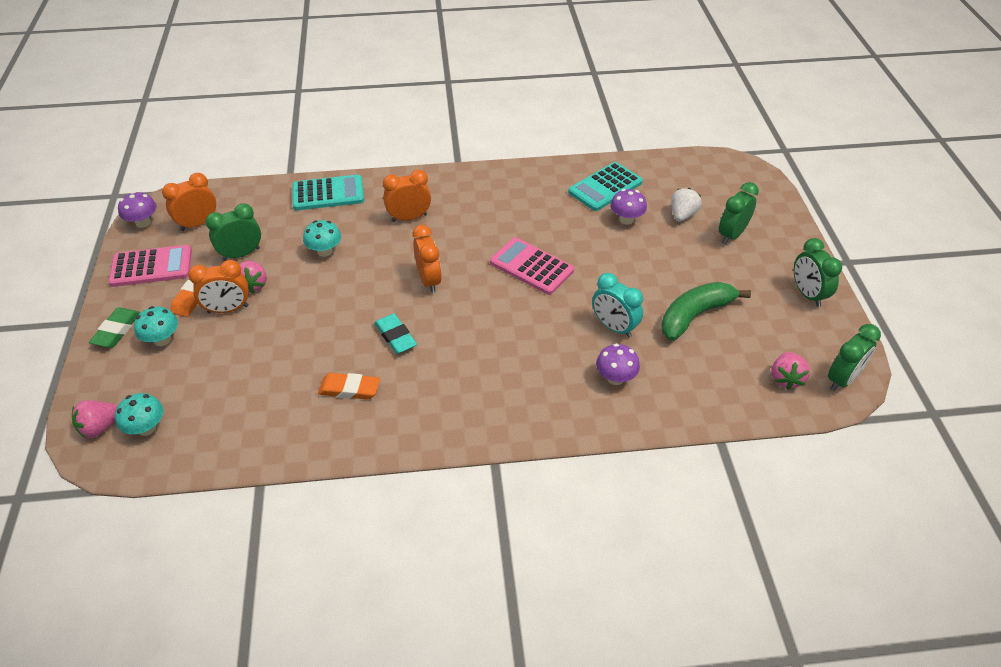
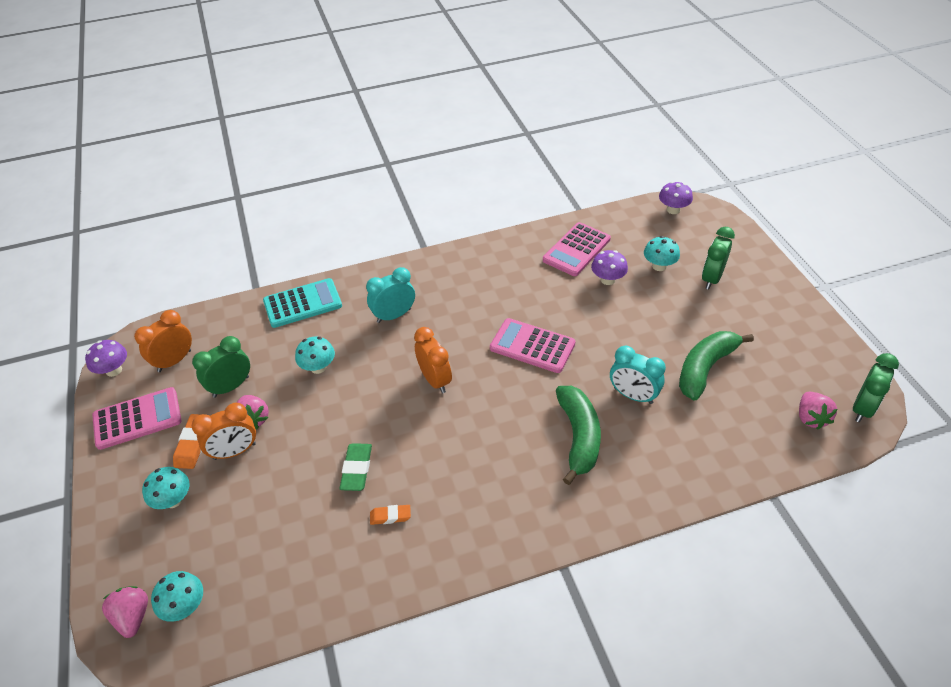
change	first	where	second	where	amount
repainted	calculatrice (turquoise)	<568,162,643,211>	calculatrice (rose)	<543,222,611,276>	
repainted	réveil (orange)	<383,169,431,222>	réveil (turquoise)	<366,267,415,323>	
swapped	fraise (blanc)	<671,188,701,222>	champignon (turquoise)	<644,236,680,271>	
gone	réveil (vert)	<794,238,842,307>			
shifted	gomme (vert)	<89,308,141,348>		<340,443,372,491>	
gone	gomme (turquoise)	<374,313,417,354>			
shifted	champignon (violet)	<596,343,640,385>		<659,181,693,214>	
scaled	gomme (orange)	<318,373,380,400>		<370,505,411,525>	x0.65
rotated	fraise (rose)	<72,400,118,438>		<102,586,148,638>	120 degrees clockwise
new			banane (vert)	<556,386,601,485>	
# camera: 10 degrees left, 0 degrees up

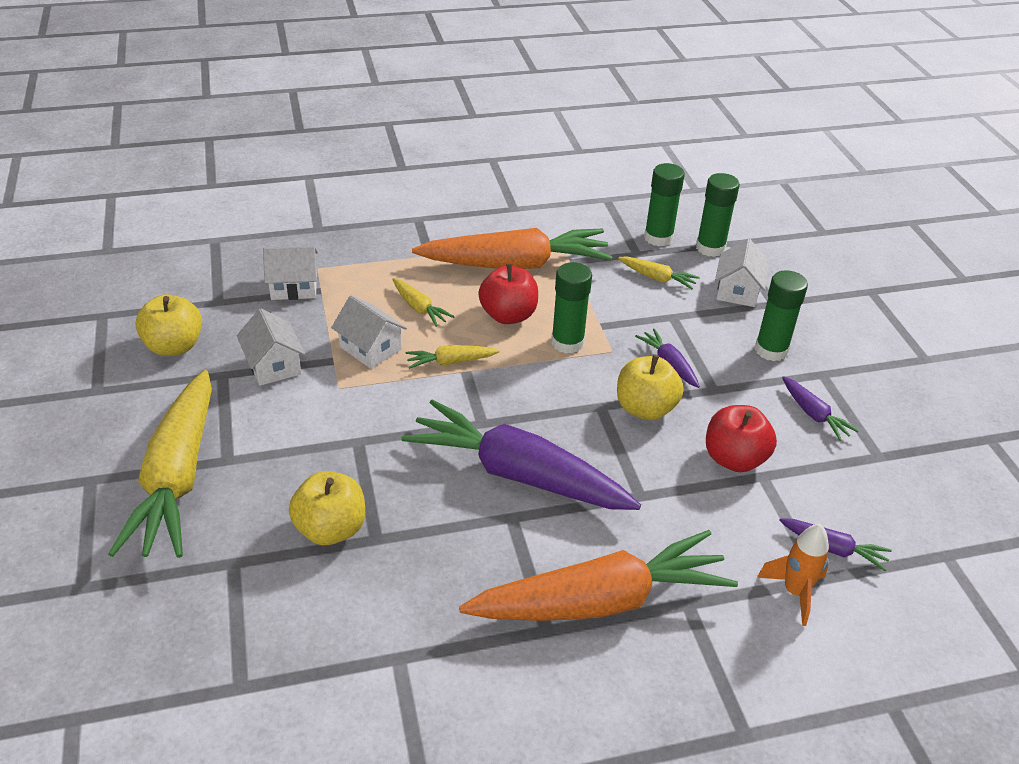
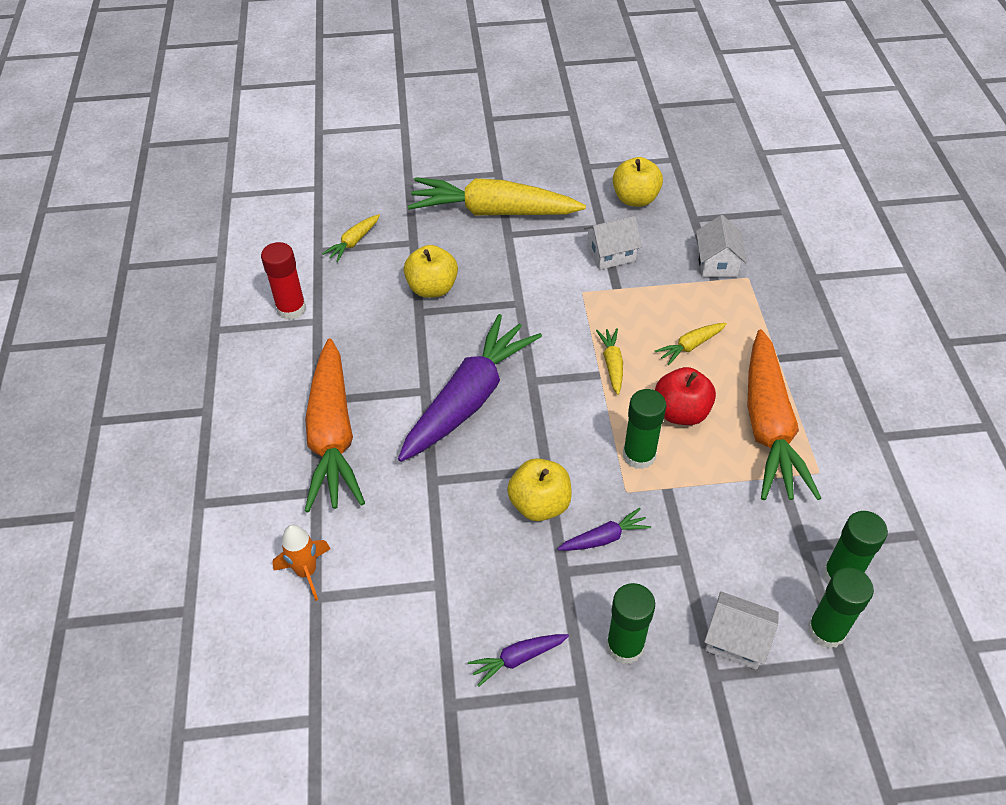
change	first	where	second	where	amount
shifted	carotte (jaune)	<618,257,700,289>		<322,214,380,262>	
gone	maison (blanc)	<331,295,407,369>			
gone	pomme (rouge)	<706,405,777,472>			
gone	carotte (violet)	<779,518,892,571>			
new			bâton de colle (rouge)	<261,242,306,320>	
# camera: 100 degrees right, 10 degrees up

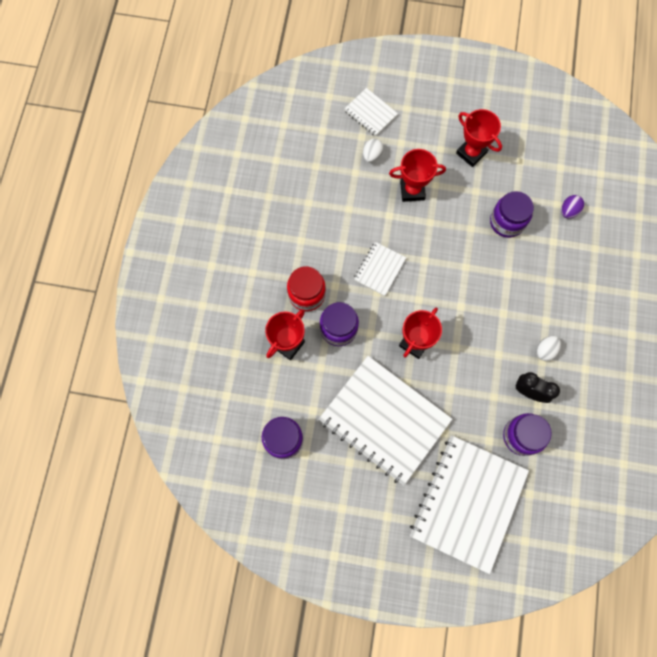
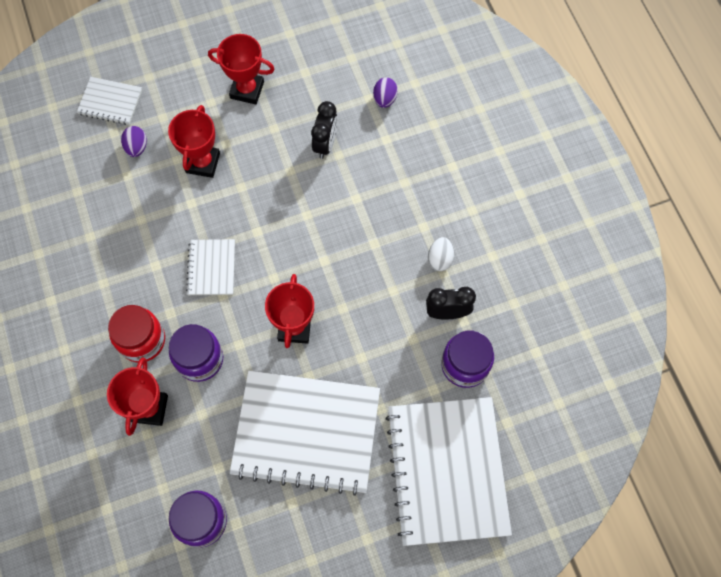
change	first	where	second	where	amount
repainted	œuf (blanc)	<363,139,384,163>	œuf (violet)	<121,126,147,157>	
rotated	trophée (rouge)	<389,149,446,202>		<168,105,220,178>	45 degrees counterclockwise
swapped	bocal (violet)	<490,191,534,238>	réveil (noir)	<311,101,338,159>	
# camera: 30 degrees left, 5 degrees down

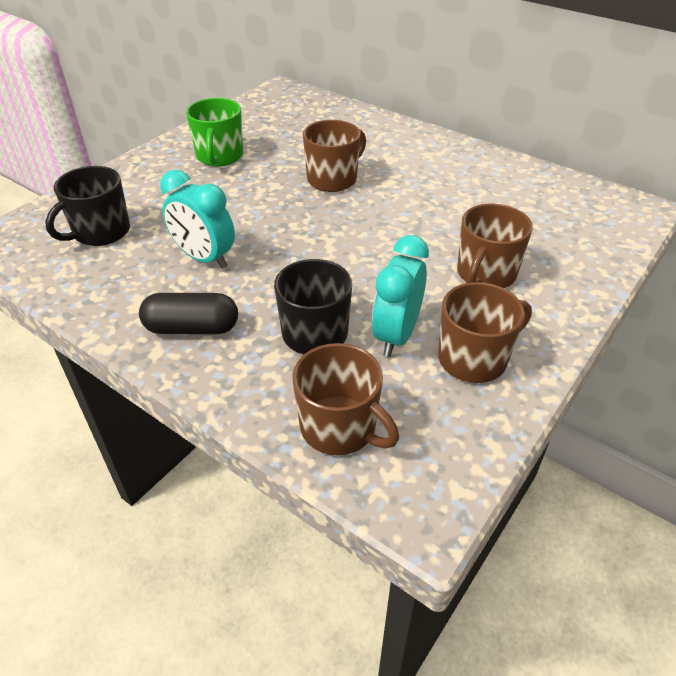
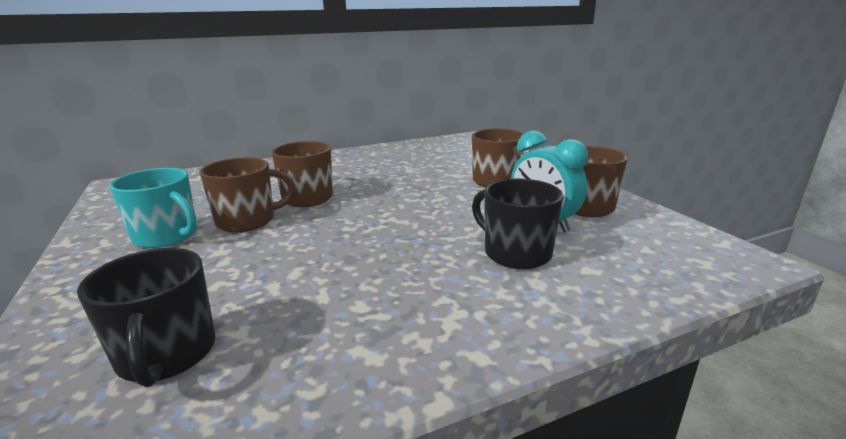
change	first	where	second	where	amount
repainted	tasse (vert)	<186,98,243,166>	tasse (turquoise)	<109,168,198,248>	
gone	réveil (turquoise)	<160,169,235,269>			
gone	gélule (noir)	<139,293,238,334>			
shifted	tasse (marron)	<292,343,399,455>		<200,157,296,232>	
# camera: 60 degrees left, 20 degrees down

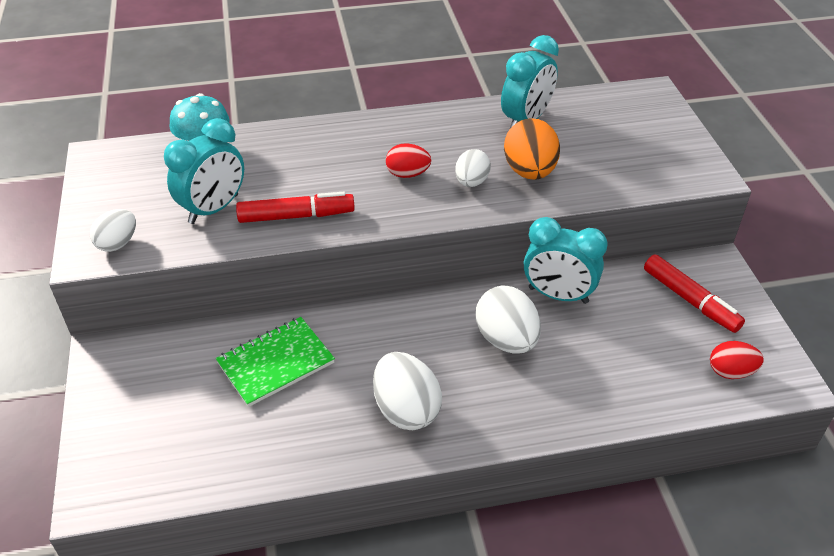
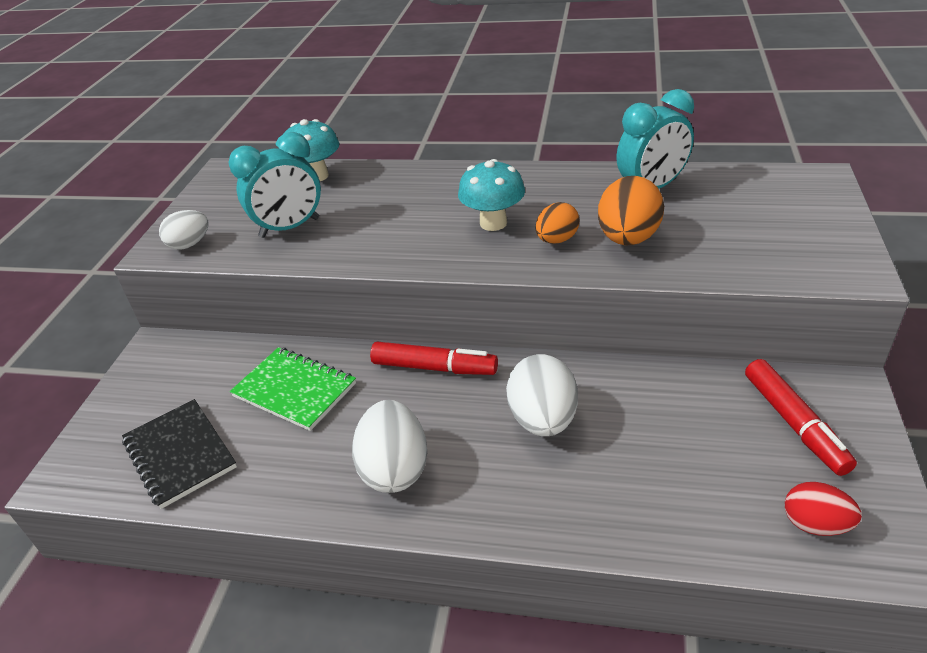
change	first	where	second	where	amount
swapped	œuf (rouge)	<386,143,431,178>	champignon (turquoise)	<458,159,525,231>	
repainted	œuf (blanc)	<455,149,491,187>	œuf (orange)	<536,202,580,244>	
shifted	feutre (rouge)	<236,192,355,223>		<370,342,498,375>	
gone	réveil (turquoise)	<524,217,608,304>			
rotated	carnet (vert)	<216,317,335,407>		<230,347,356,431>	45 degrees clockwise
new			carnet (noir)	<122,399,237,509>	
# camera: 25 degrees right, 5 degrees down

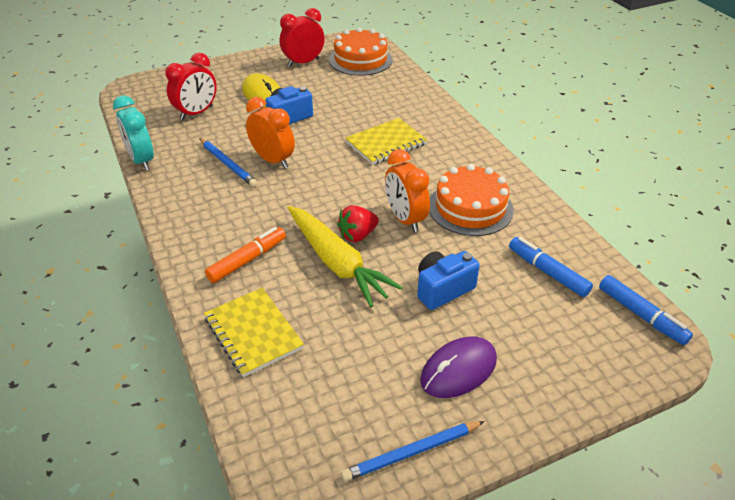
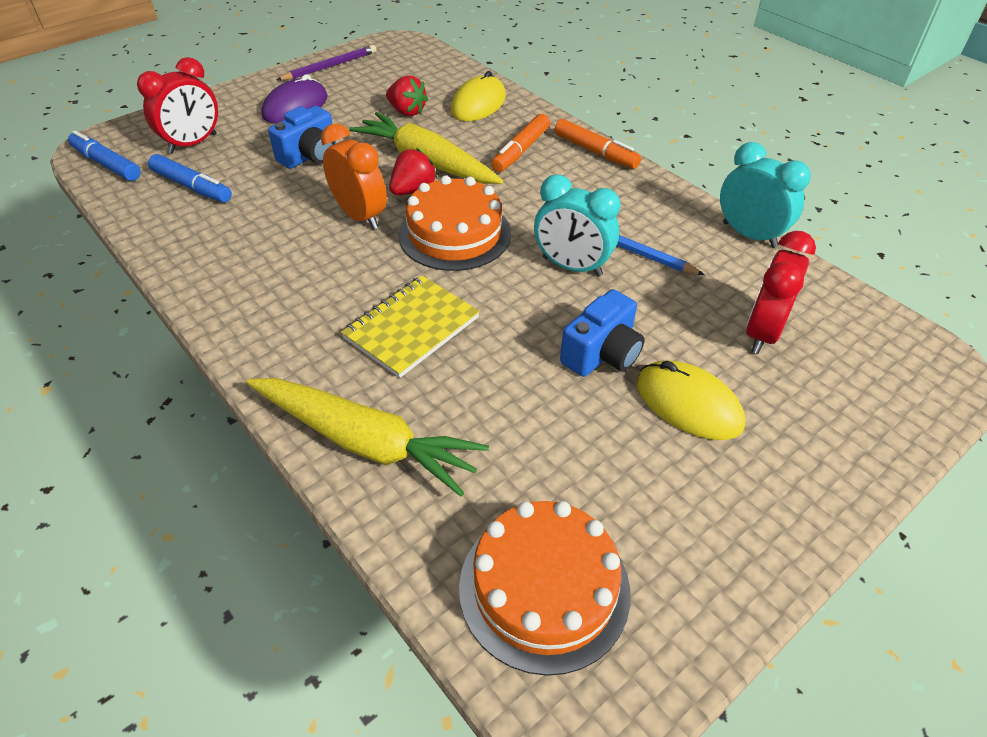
change	first	where	second	where	amount
shifted	réveil (rouge)	<280,8,324,67>		<137,57,218,153>	
repainted	réveil (orange)	<246,97,295,168>	réveil (turquoise)	<534,175,620,276>	
shifted	gâteau (orange)	<429,164,514,236>		<398,175,511,271>	
swapped	carnet (jaune)	<204,288,304,377>	souris (jaune)	<450,71,506,121>	
repainted	crayon (bleu)	<341,421,485,482>	crayon (violet)	<277,45,377,80>	
new			fraise (rouge)	<386,75,428,116>	
new			feutre (orange)	<554,119,641,169>	
new			carotte (jaune)	<247,378,489,497>	
# camera: 165 degrees right, 5 degrees up

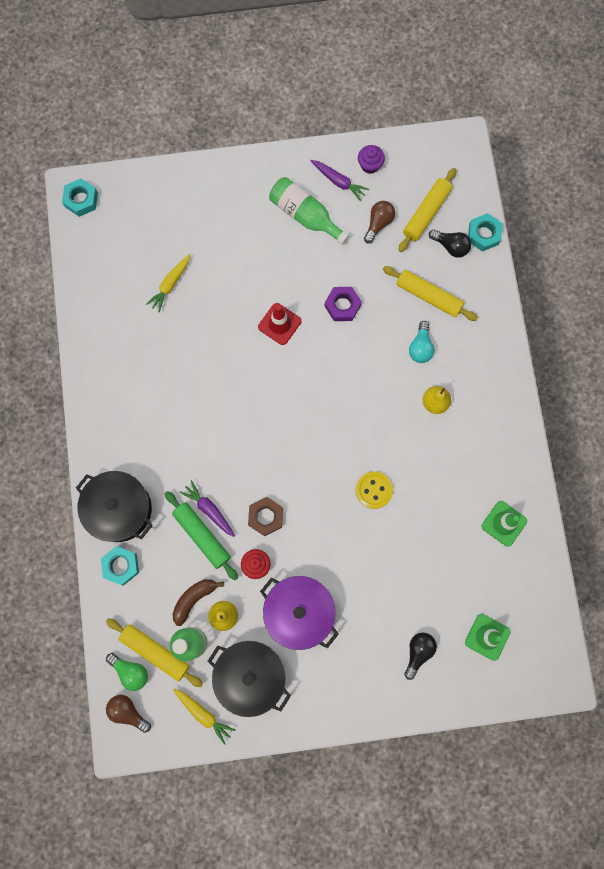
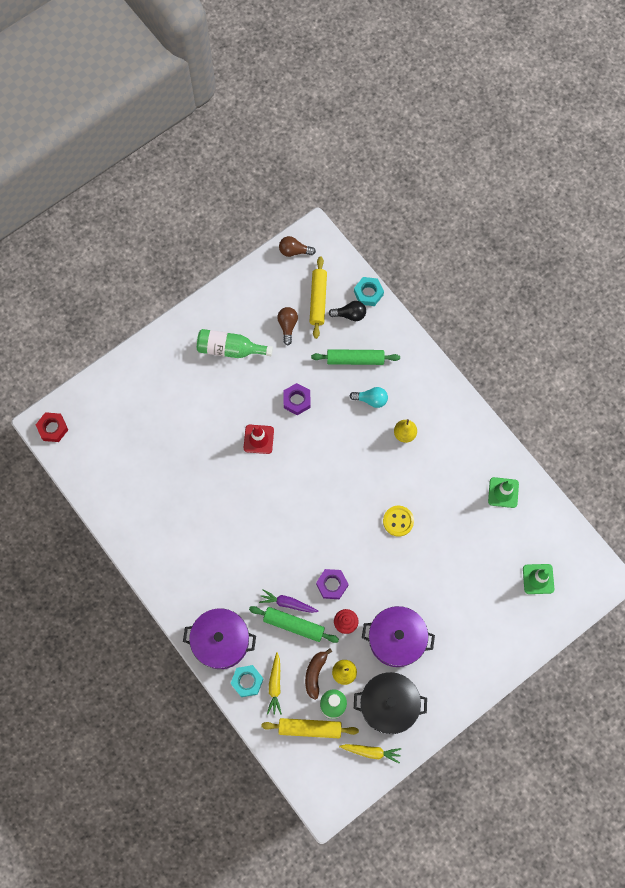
change	first	where	second	where	amount
gone	muffin (violet)	<358,145,385,174>			
gone	carotte (violet)	<311,160,369,201>			
repainted	écrou (turquoise)	<62,179,98,217>	écrou (rouge)	<36,412,68,442>	
shifted	carotte (jaune)	<146,254,191,312>		<267,652,282,715>	
repainted	rouleau à pâtisserie (jaune)	<383,266,478,321>	rouleau à pâtisserie (vert)	<311,349,400,365>	
rotated	ampoule (turquoise)	<409,321,434,363>		<350,387,388,408>	60 degrees counterclockwise
repainted	marmite (noir)	<76,471,153,542>	marmite (violet)	<183,608,256,669>	
repainted	écrou (marron)	<248,497,283,536>	écrou (violet)	<316,569,349,599>	
gone	ampoule (noir)	<404,632,437,680>			
gone	ampoule (vert)	<106,653,148,691>			
shifted	ampoule (marron)	<106,695,151,733>		<279,236,316,257>	
# camera: 30 degrees left, 5 degrees down

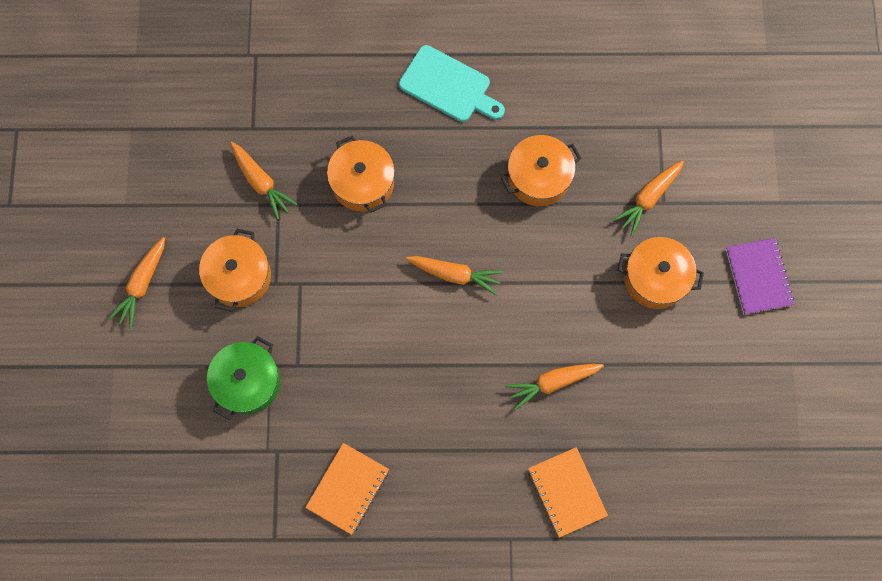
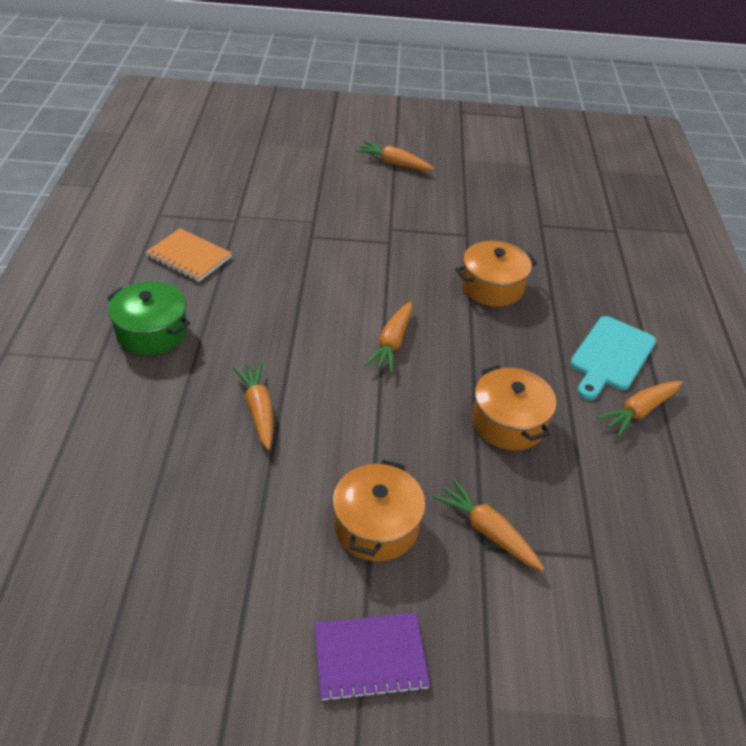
change	first	where	second	where	amount
shifted	carotte (orange)	<230,142,297,220>		<596,381,683,437>	
gone	marmite (orange)	<199,229,271,312>			
shifted	marmite (vert)	<207,336,280,420>		<107,281,190,355>	
gone	carnet (orange)	<528,447,608,538>			
# camera: 90 degrees right, 30 degrees down

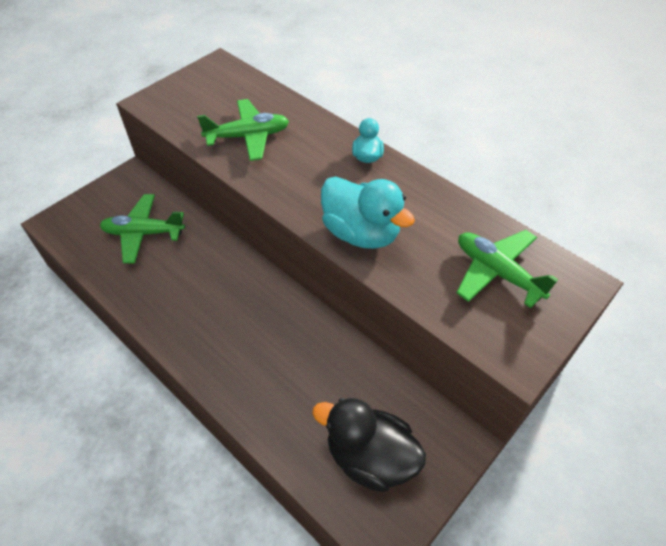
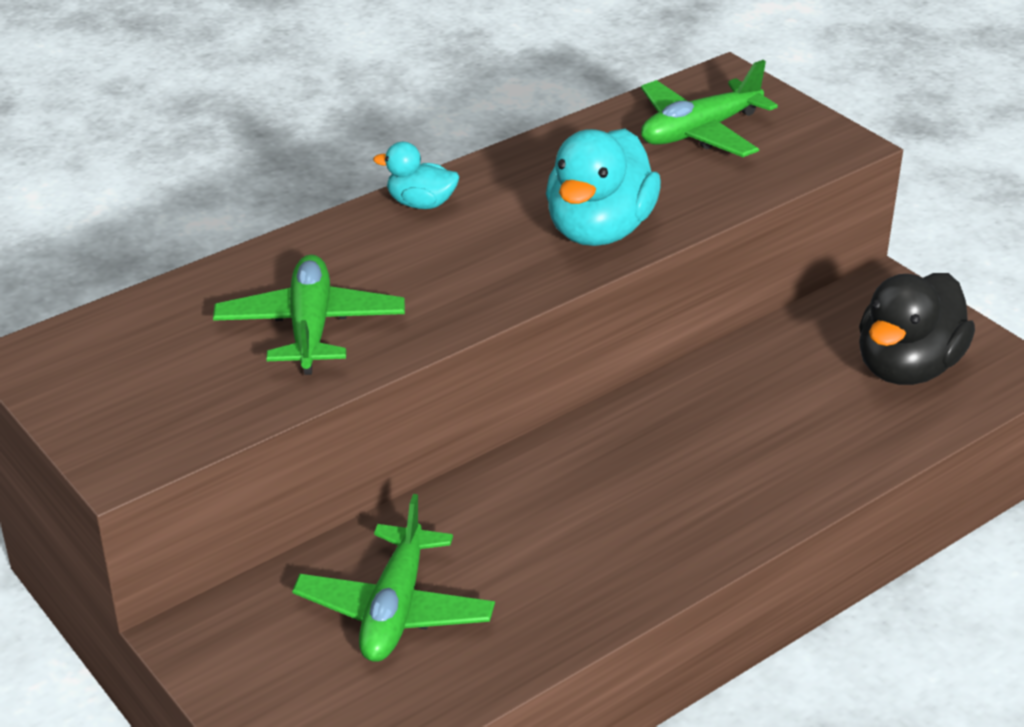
change	first	where	second	where	amount
rotated	canard (turquoise)	<321,177,415,249>		<546,129,661,246>	150 degrees clockwise
# camera: 80 degrees left, 15 degrees down

